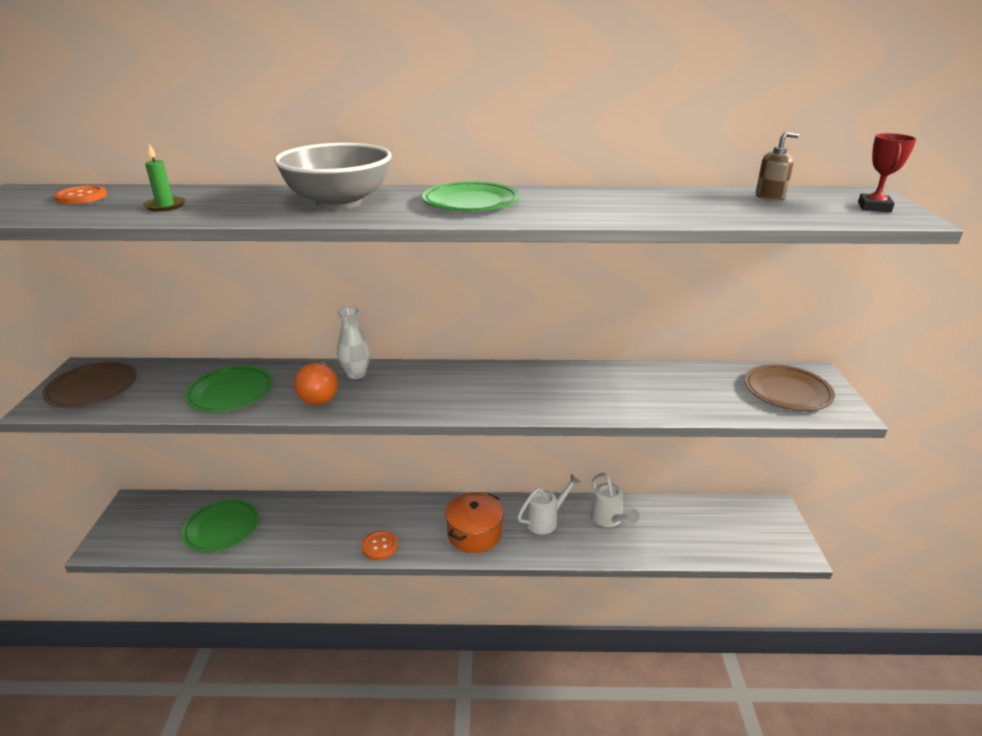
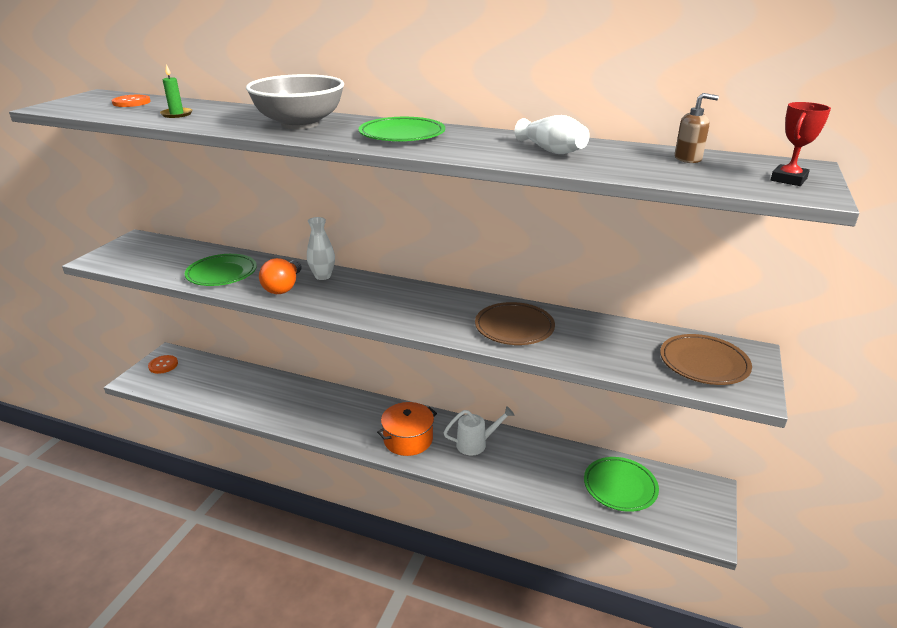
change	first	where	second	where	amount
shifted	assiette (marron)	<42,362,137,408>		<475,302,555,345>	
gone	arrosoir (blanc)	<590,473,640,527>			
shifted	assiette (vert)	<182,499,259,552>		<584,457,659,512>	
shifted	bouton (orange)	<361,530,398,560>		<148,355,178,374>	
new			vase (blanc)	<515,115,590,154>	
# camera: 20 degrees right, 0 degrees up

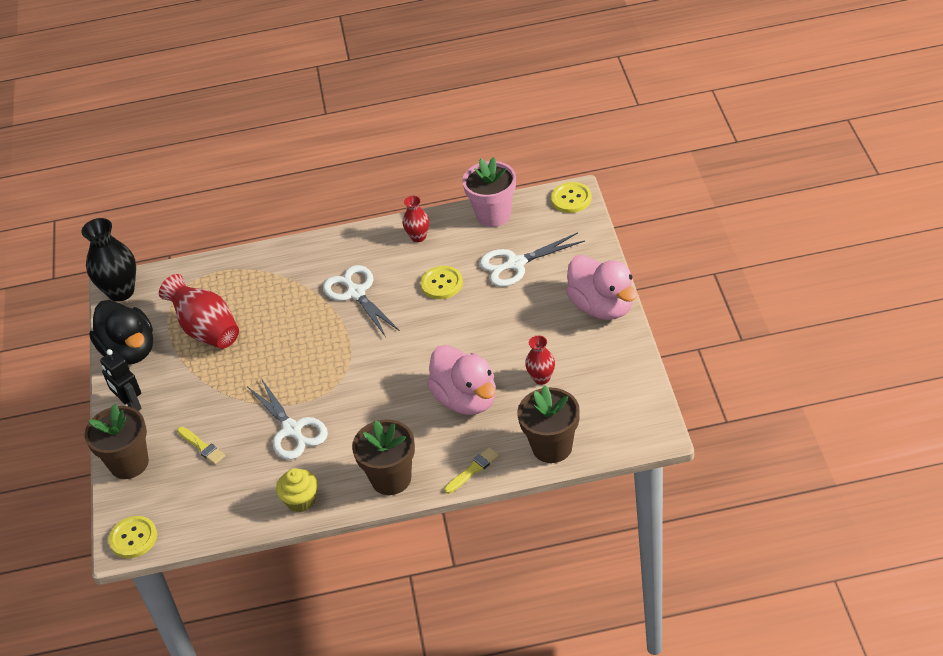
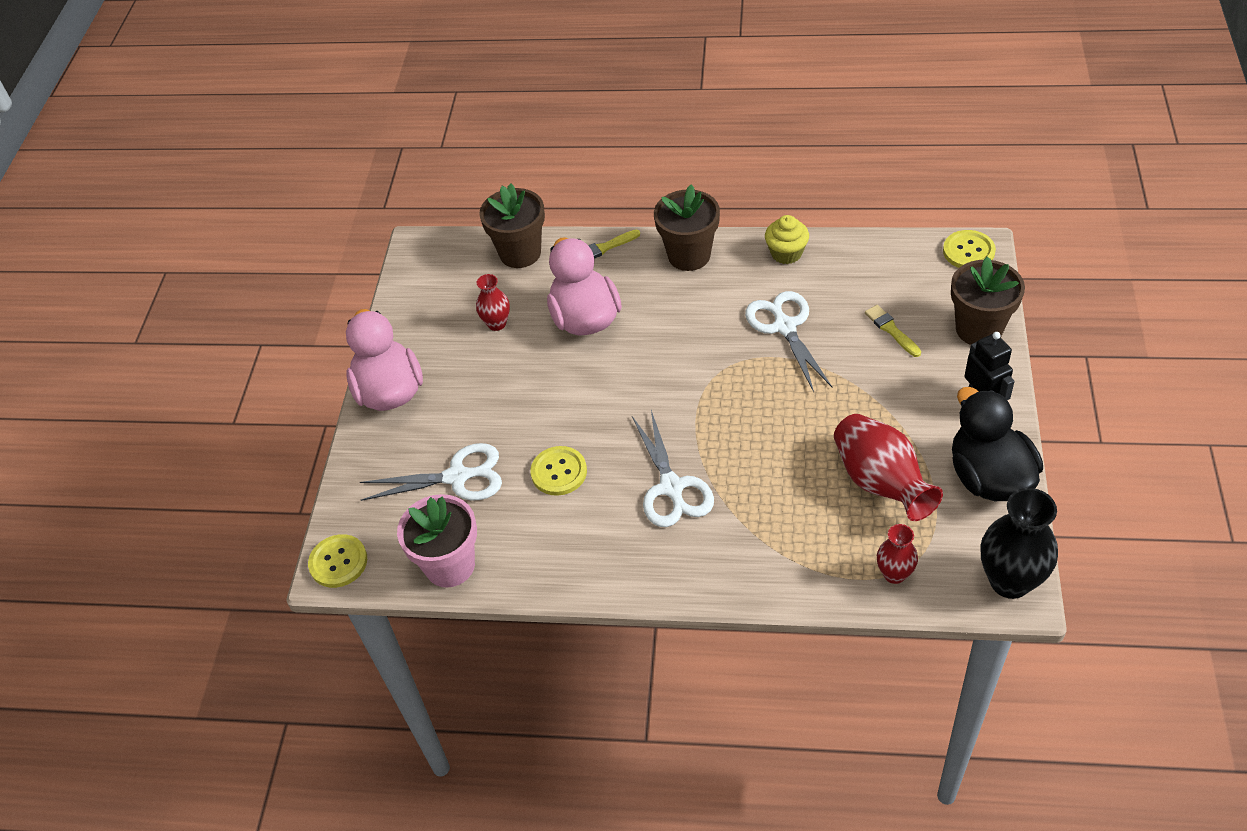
change	first	where	second	where	amount
shifted	vase (rouge)	<403,196,429,242>		<877,524,918,584>	
# camera: 165 degrees left, 5 degrees up

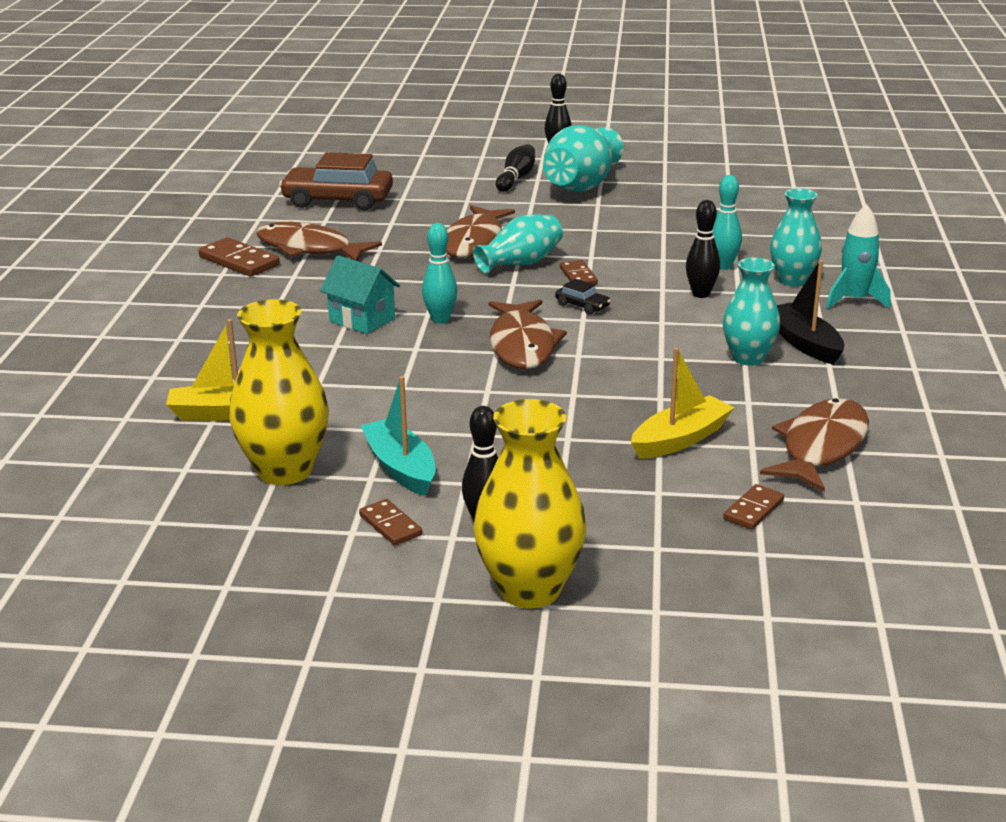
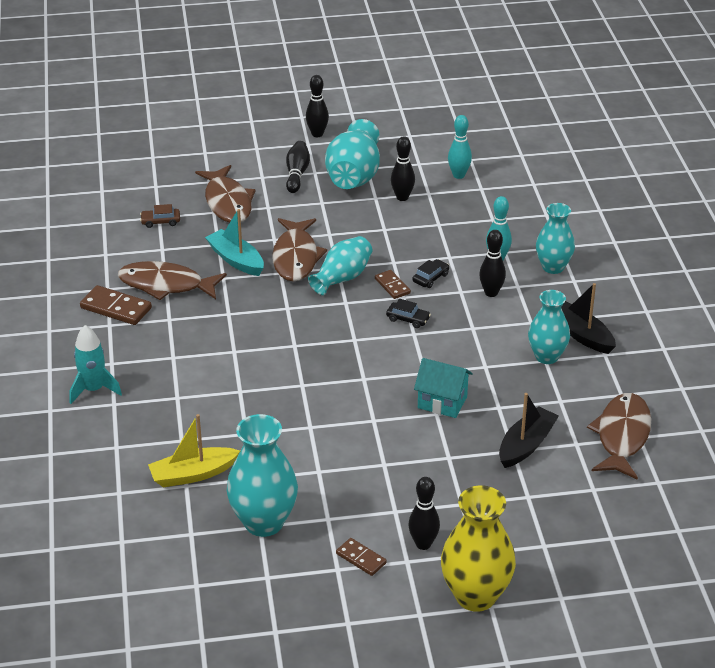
change	first	where	second	where	amount
scaled	voiture (marron)	<279,152,393,210>		<140,204,180,228>	x0.43
shifted	fusée (turquoise)	<826,204,891,309>		<70,325,122,404>	
shifted	quille (turquoise)	<422,223,457,324>		<448,115,472,179>	
shifted	maison (turquoise)	<320,255,400,334>		<414,358,473,418>	
repainted	vase (jaune)	<229,299,329,485>	vase (turquoise)	<227,414,298,537>	
shifted	poisson (marron)	<488,299,567,369>		<195,165,256,223>	
repainted	bateau (jaune)	<631,348,734,459>	bateau (noir)	<499,393,559,468>	
shifted	bateau (turquoise)	<361,376,435,496>		<205,209,264,276>	
gone	domino (marron)	<723,484,784,530>			
new			quille (noir)	<391,136,415,201>	
new			voiture (noir)	<412,259,449,288>	
# camera: 15 degrees left, 10 degrees up

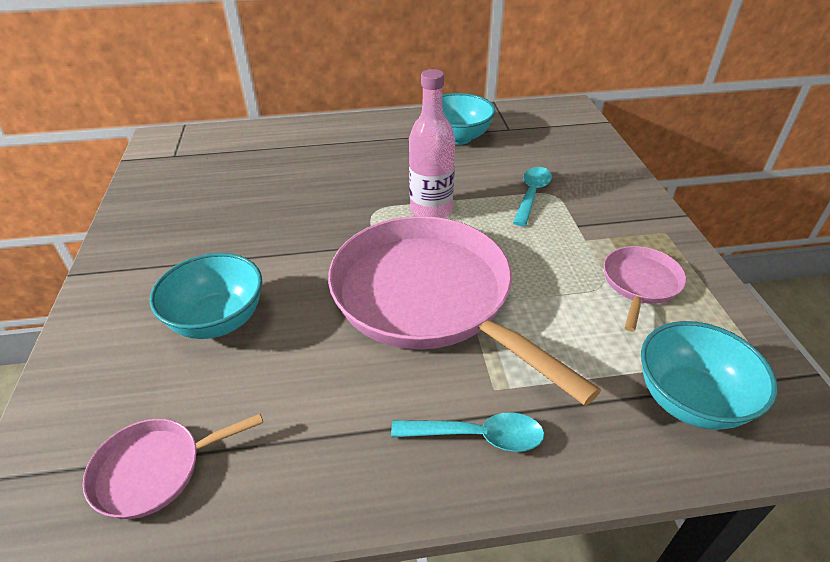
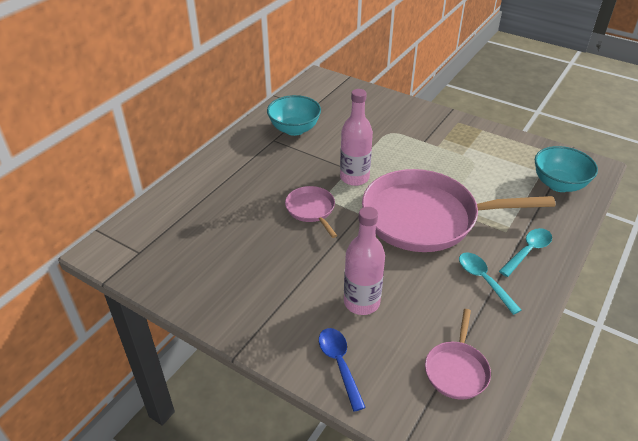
change	first	where	second	where	amount
shifted	cuillère (turquoise)	<513,167,552,226>		<459,252,521,315>	
shifted	poêle (rose)	<604,246,686,332>		<285,186,337,238>	
swapped	bol (turquoise)	<149,253,262,339>	bouteille (rose)	<344,207,385,315>	
new			cuillère (bleu)	<319,328,366,412>	
# camera: 50 degrees left, 0 degrees up

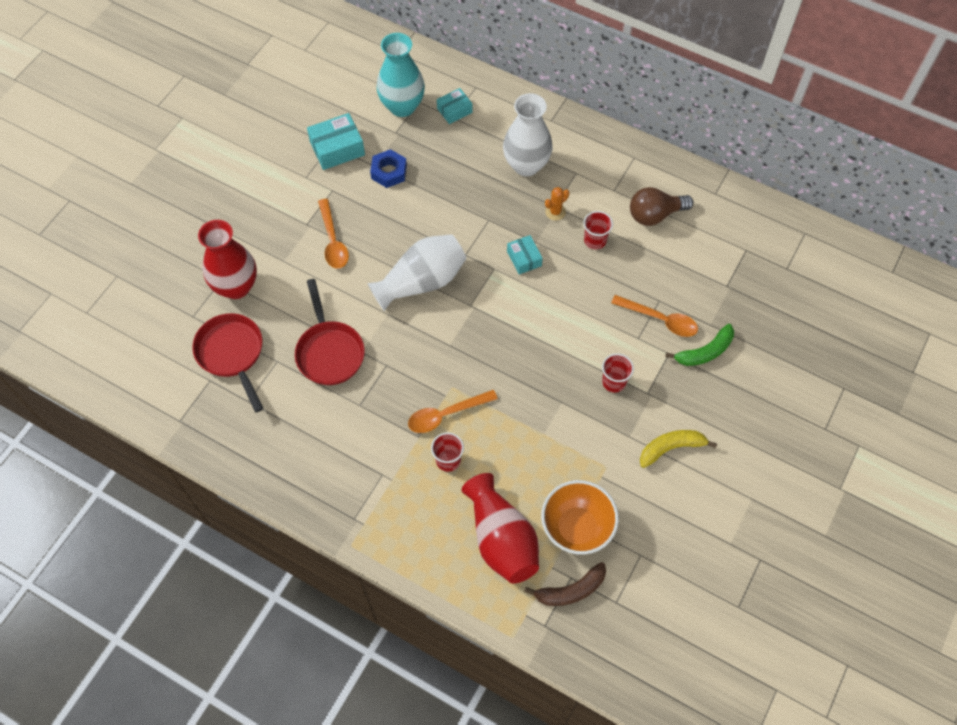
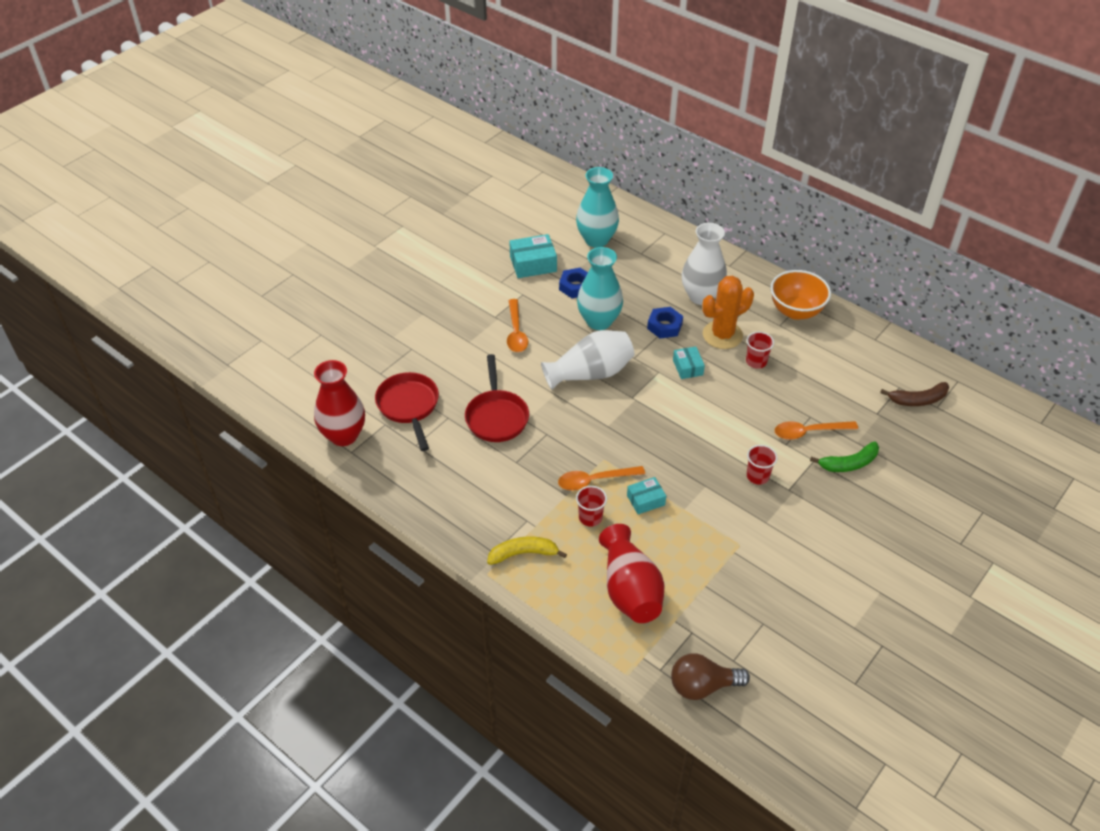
change	first	where	second	where	amount
shifted	boîte (turquoise)	<437,88,472,124>		<627,477,666,514>	
scaled	cactus (orange)	<545,187,569,221>		<702,276,754,349>	x2.12
shifted	ampoule (marron)	<630,187,694,226>		<671,653,750,700>	
shifted	vase (rouge)	<198,220,257,299>		<314,360,365,446>	
rotated	cuillère (orange)	<611,295,698,337>		<775,421,858,440>	135 degrees clockwise
shifted	banane (jaune)	<640,430,717,468>		<487,537,567,565>	
shifted	bol (orange)	<541,480,619,555>		<770,270,831,320>	
shifted	banane (marron)	<524,562,606,606>		<880,382,949,406>	
new			vase (turquoise)	<577,247,623,330>	
new			écrou (bleu)	<647,307,683,339>	
# camera: 10 degrees right, 15 degrees down

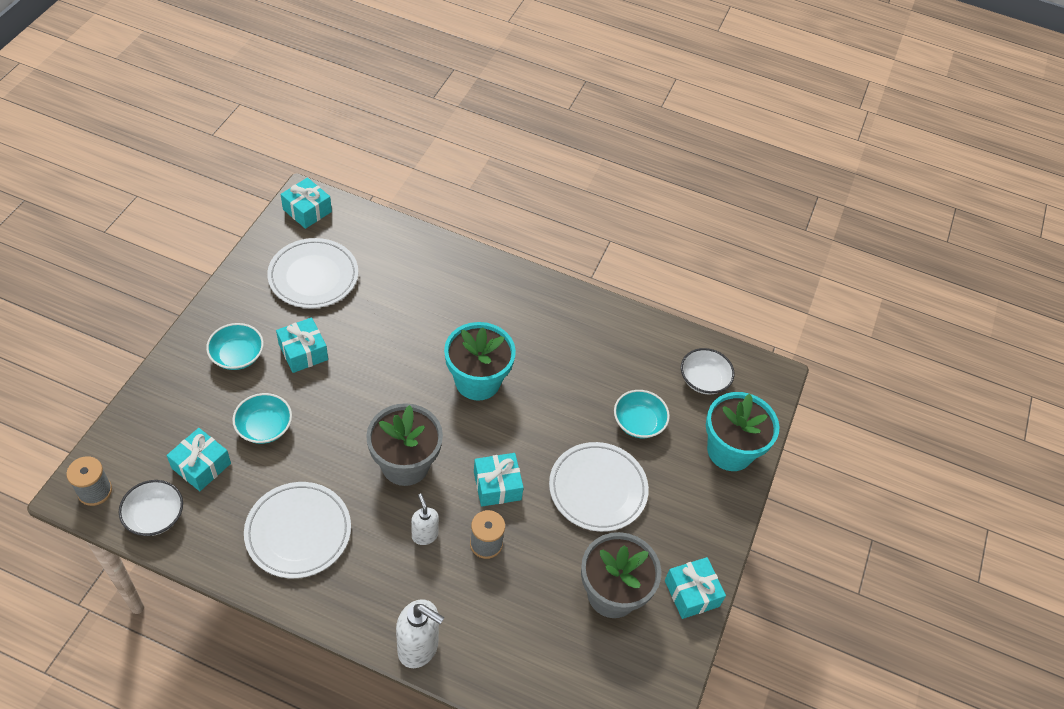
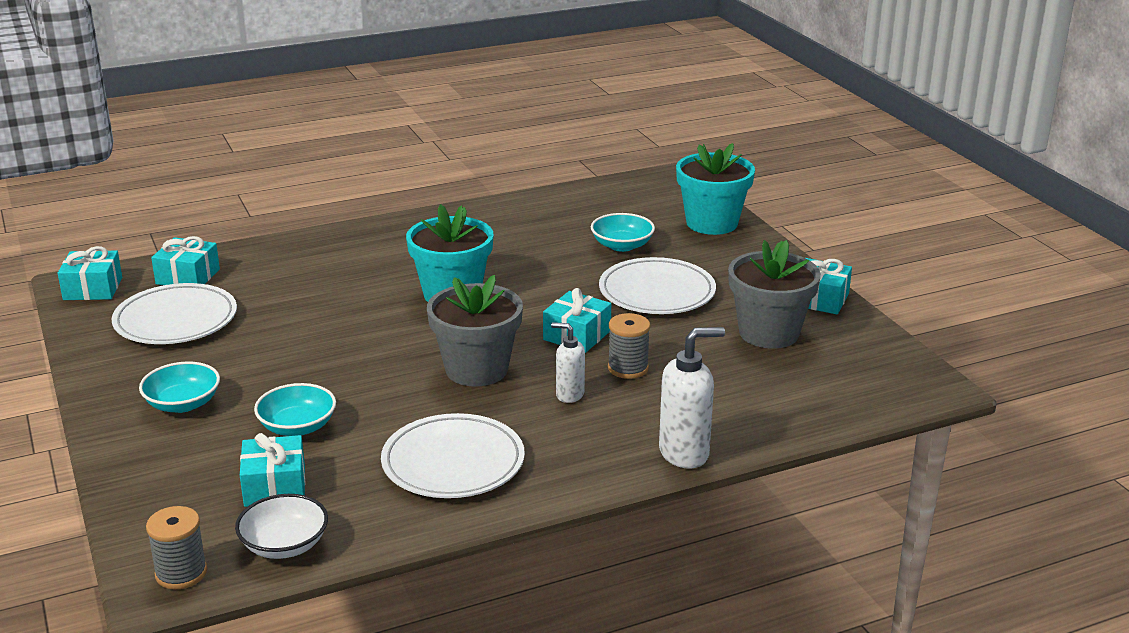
change	first	where	second	where	amount
shifted	cadeau (turquoise)	<276,317,328,373>		<151,236,220,285>	
gone	bol (blanc)	<681,348,734,395>			
# camera: 40 degrees left, 25 degrees down

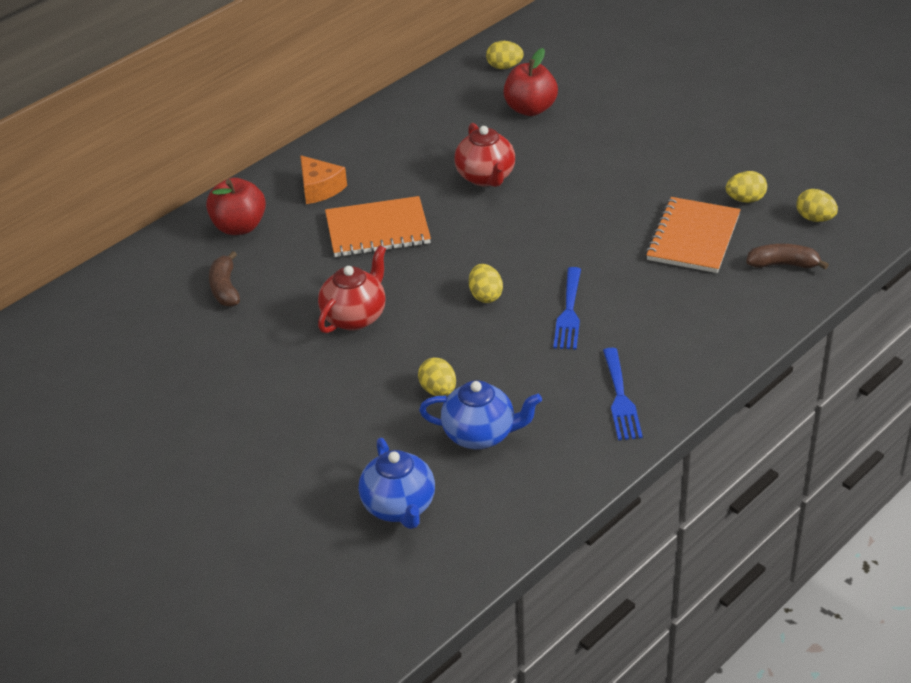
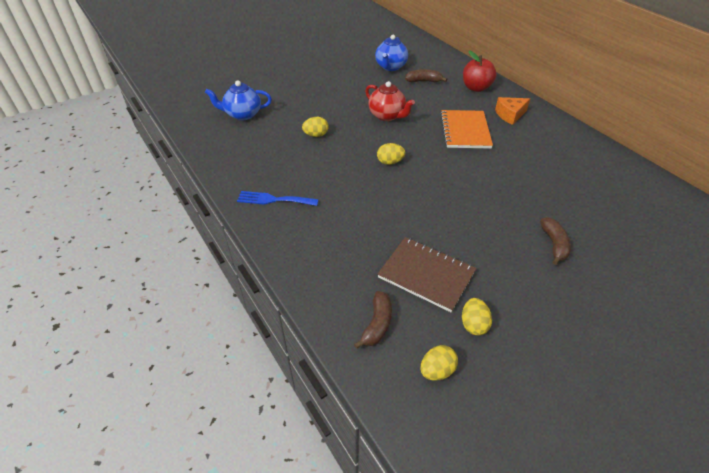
change	first	where	second	where	amount
gone	œuf (jaune)	<486,41,524,69>			
gone	pomme (rouge)	<504,48,558,116>			
gone	théière (rouge)	<454,123,515,187>			
repainted	carnet (orange)	<646,197,741,273>	carnet (marron)	<378,237,477,312>	
gone	fourchette (bleu)	<553,267,581,350>			
shifted	théière (bleu)	<419,380,542,449>		<375,35,408,71>	
new			banane (marron)	<540,217,571,265>	
# camera: 100 degrees right, 5 degrees up

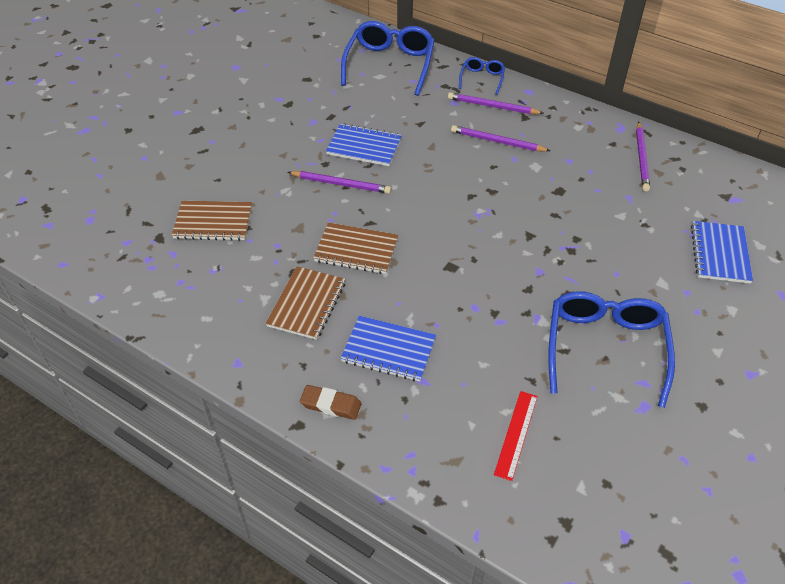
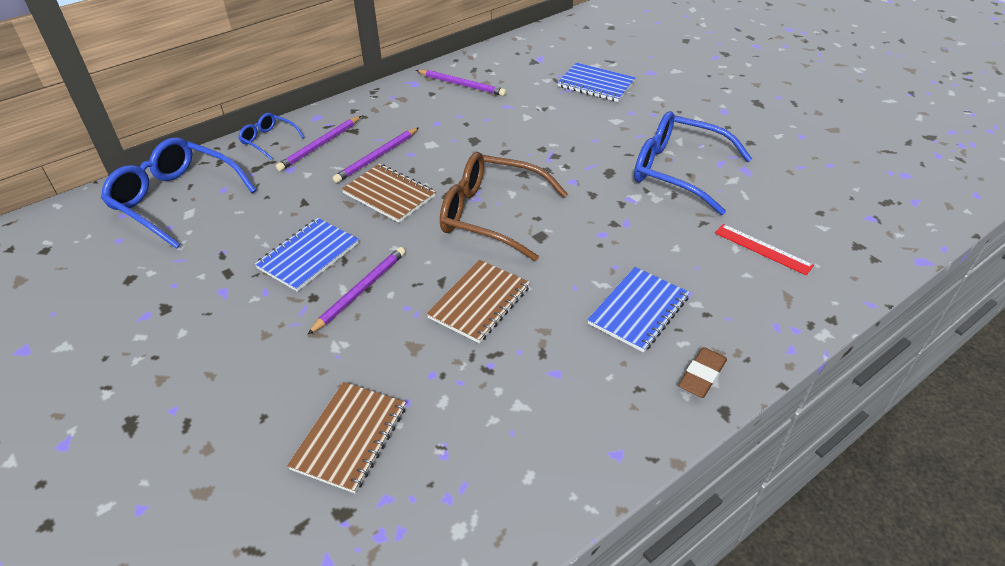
change	first	where	second	where	amount
shifted	carnet (marron)	<265,267,345,340>		<342,164,436,223>	
new			lunettes (marron)	<440,152,568,261>	
# camera: 70 degrees left, 5 degrees down

